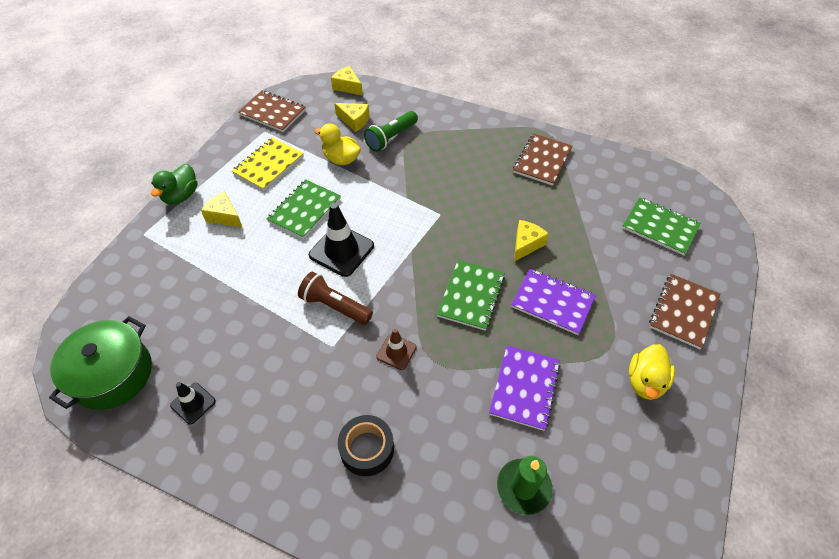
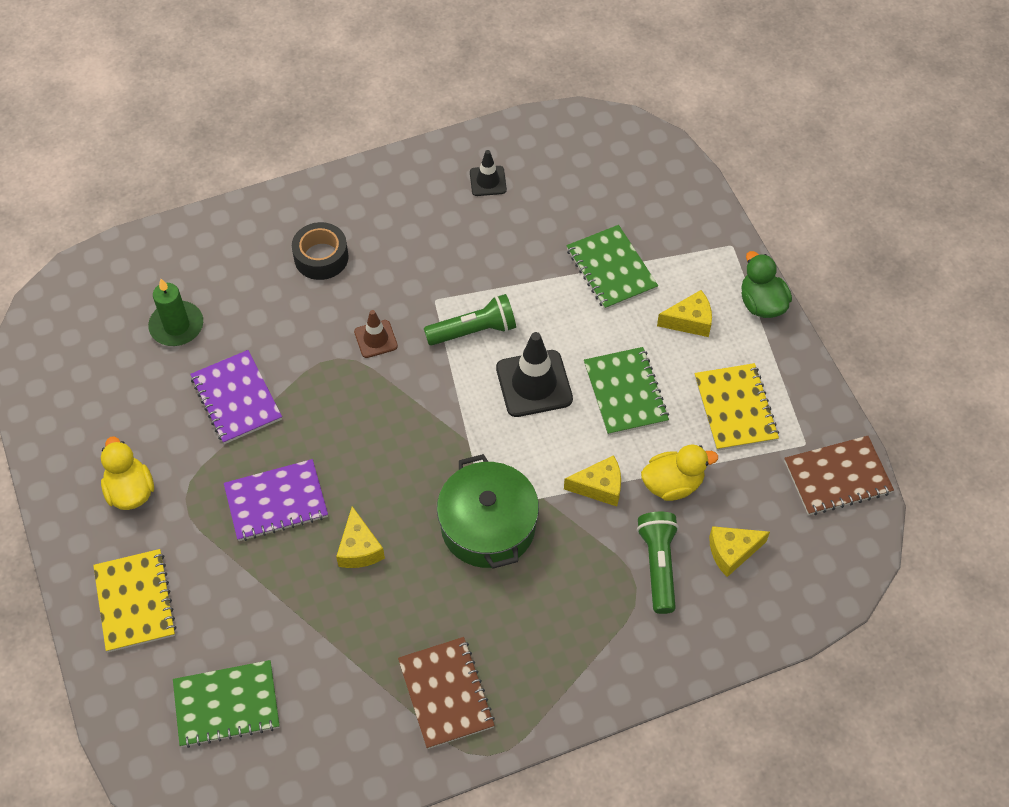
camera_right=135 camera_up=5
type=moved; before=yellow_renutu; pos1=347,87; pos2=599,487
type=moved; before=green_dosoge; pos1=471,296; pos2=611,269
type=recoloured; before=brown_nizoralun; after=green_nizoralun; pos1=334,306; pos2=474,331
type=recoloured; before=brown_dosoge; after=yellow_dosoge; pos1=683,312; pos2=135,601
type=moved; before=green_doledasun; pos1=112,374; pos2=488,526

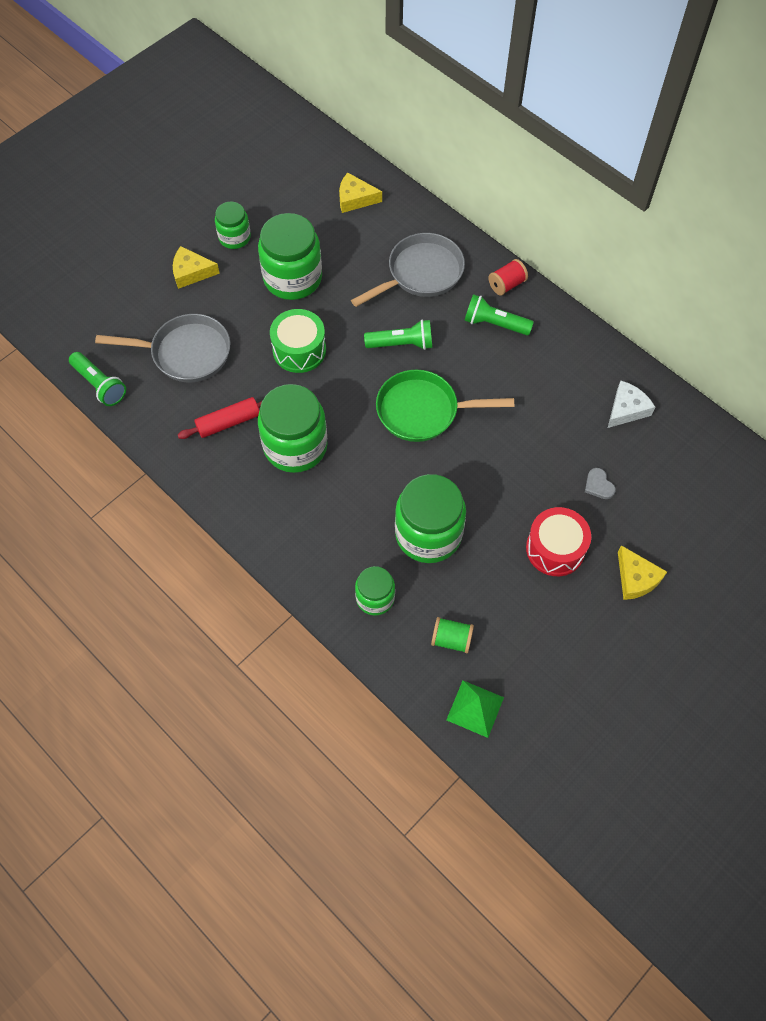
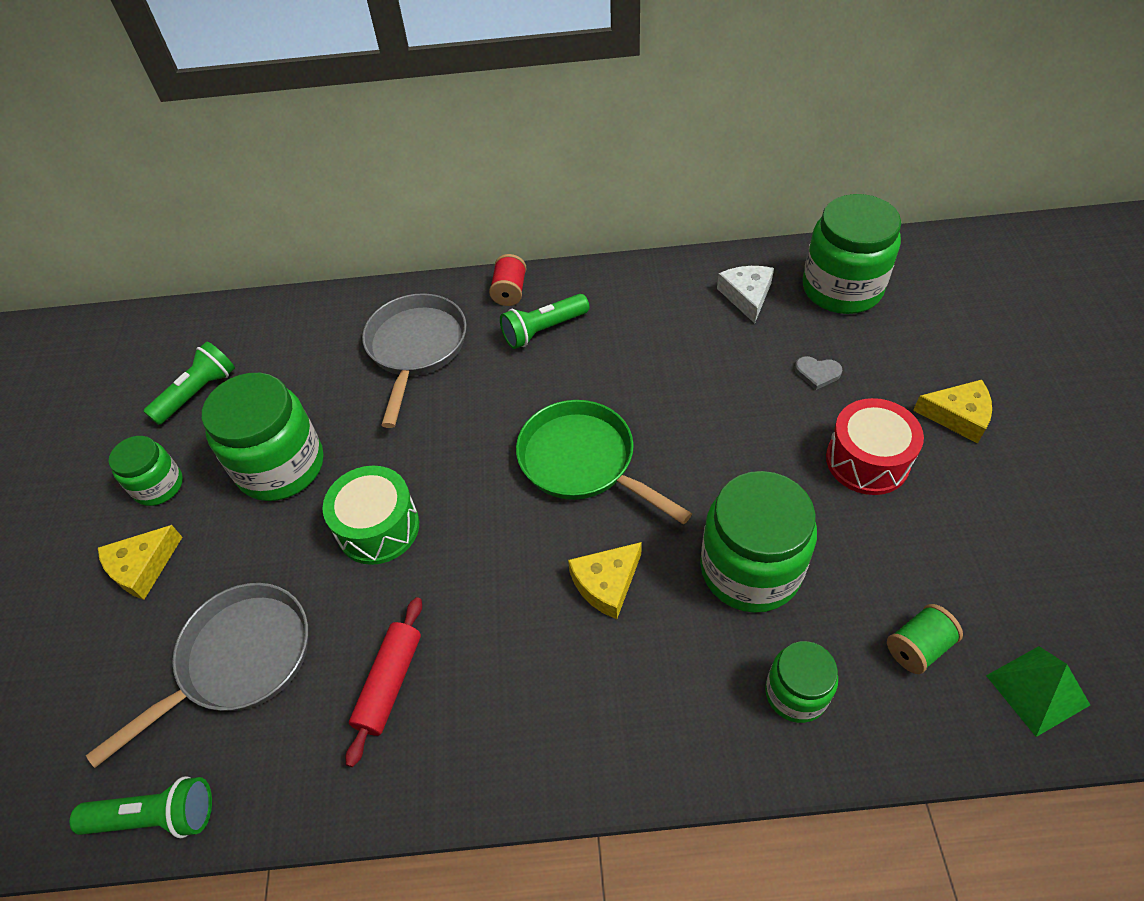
camera_right=-45 camera_up=-10
type=moved; before=yellow_renutu; pos1=355,199; pos2=606,583
type=moved; before=green_nizoralun; pos1=401,344; pos2=198,393
type=turned; before=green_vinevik; pos1=423,410; pos2=583,461; turn=90
type=moved; before=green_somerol; pos1=295,446; pos2=841,288

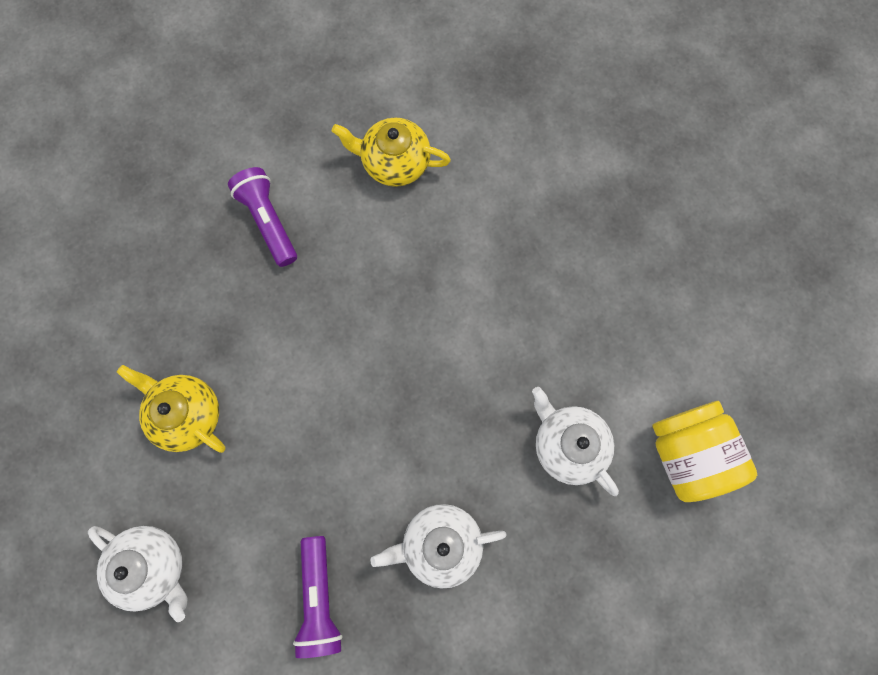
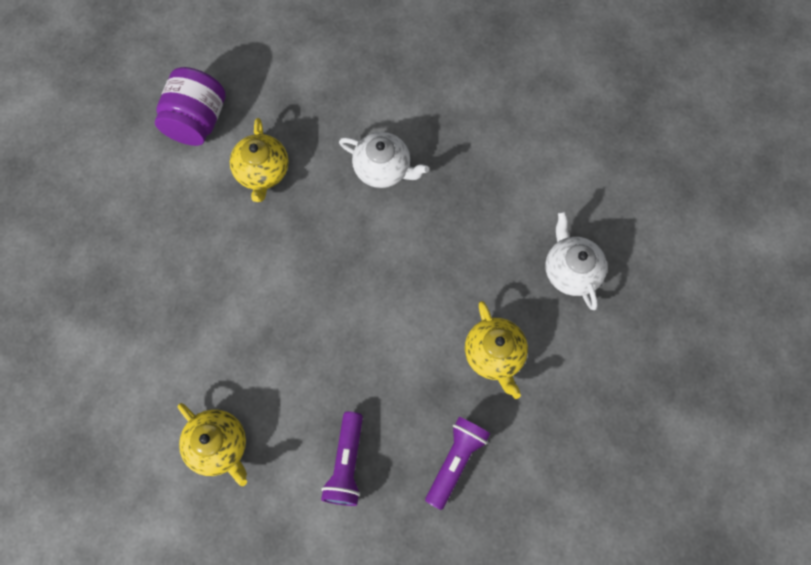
camera_right=-145 camera_up=-5
type=recoloured; before=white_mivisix; after=yellow_mivisix; pos1=567,444; pos2=262,172
type=recoloured; before=yellow_somerol; after=purple_somerol; pos1=687,453; pos2=197,121
type=moved; before=purple_nizoralun; pos1=319,598; pos2=455,461

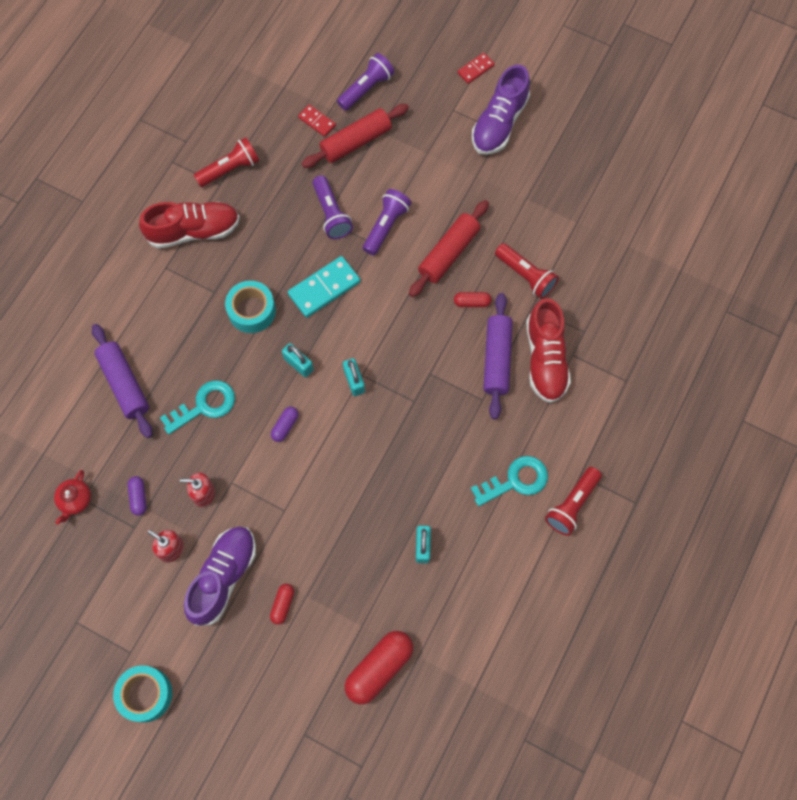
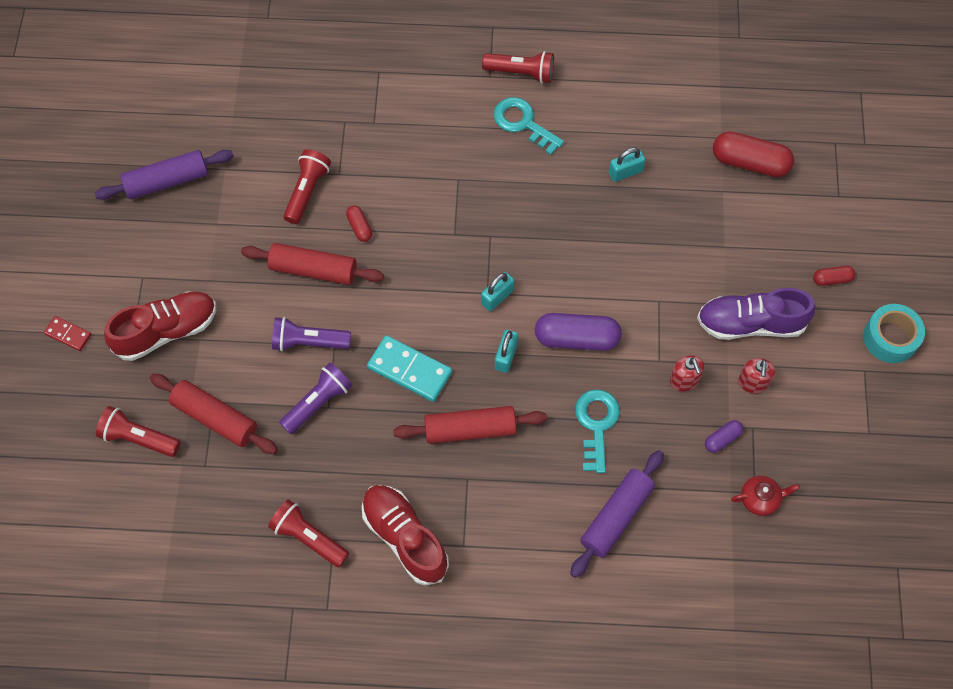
camera_right=-115 camera_up=-5
type=recoloured; before=purple_nizoralun; after=red_nizoralun; pos1=366,88; pos2=138,438
type=removed; before=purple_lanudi; pos1=499,123
type=removed; before=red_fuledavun; pos1=317,122
type=replaced; before=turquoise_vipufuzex; after=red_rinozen; pos1=252,311; pos2=470,429
type=moved; before=purple_rinozen; pos1=497,359; pos2=167,181
type=moved; before=red_lanudi; pos1=545,359; pos2=166,331
type=turned; before=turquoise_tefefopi; pos1=204,406; pos2=596,424; turn=60
type=resized; before=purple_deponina; pos1=285,426; pos2=576,338; scale=2.0
type=moved; before=red_deponina; pos1=282,605; pos2=832,279

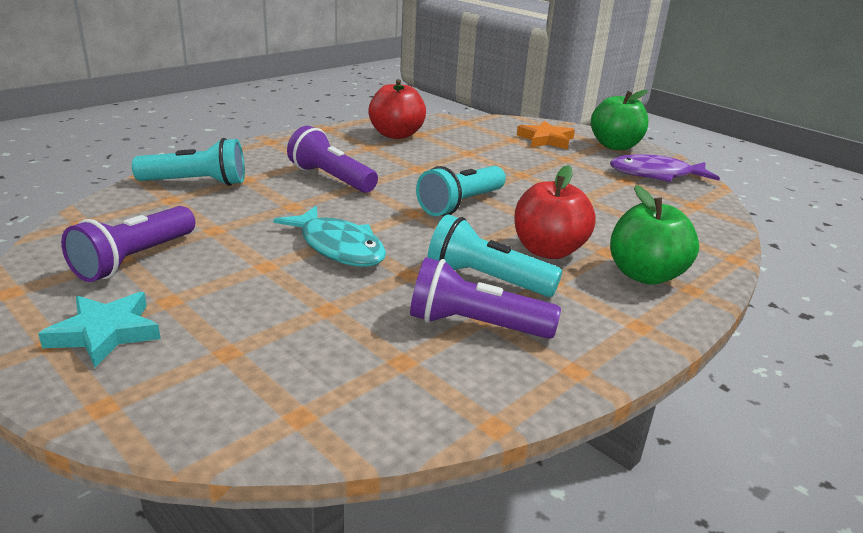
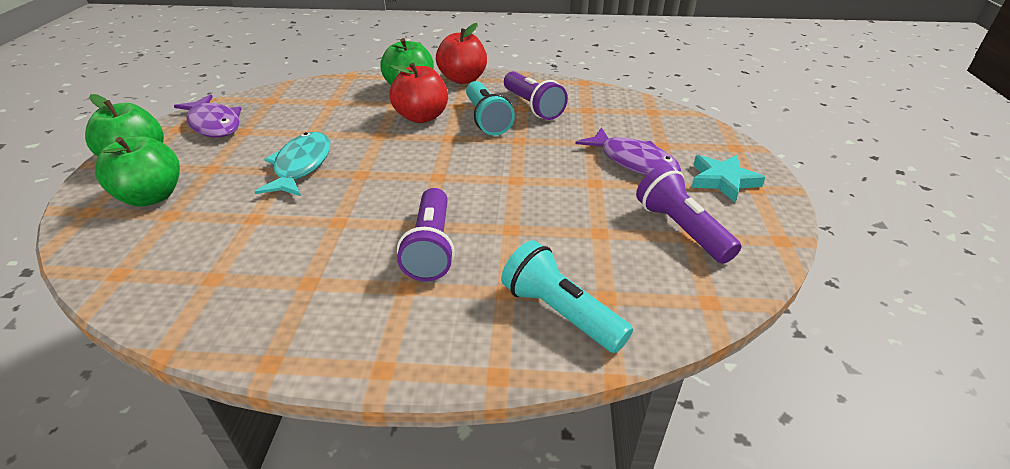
camera_right=-130 camera_up=10
type=moved; before=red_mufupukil; pos1=396,135; pos2=463,79
type=replaced; before=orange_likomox; after=green_mufupukil; pos1=546,140; pos2=152,196
type=removed; before=turquoise_nizoralun; pos1=461,204
type=turned; before=purple_nizoralun; pos1=134,259; pos2=681,229; turn=-105
type=moved; before=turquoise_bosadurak; pos1=338,247; pos2=301,166
type=added; after=purple_bosadurak; pos2=633,161

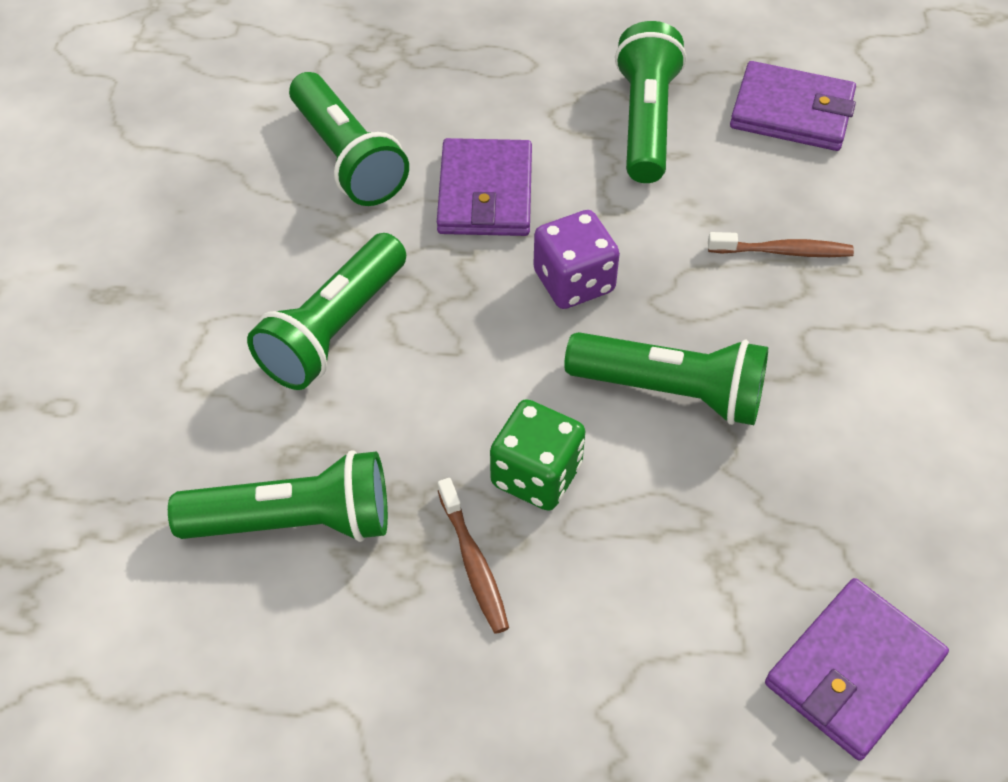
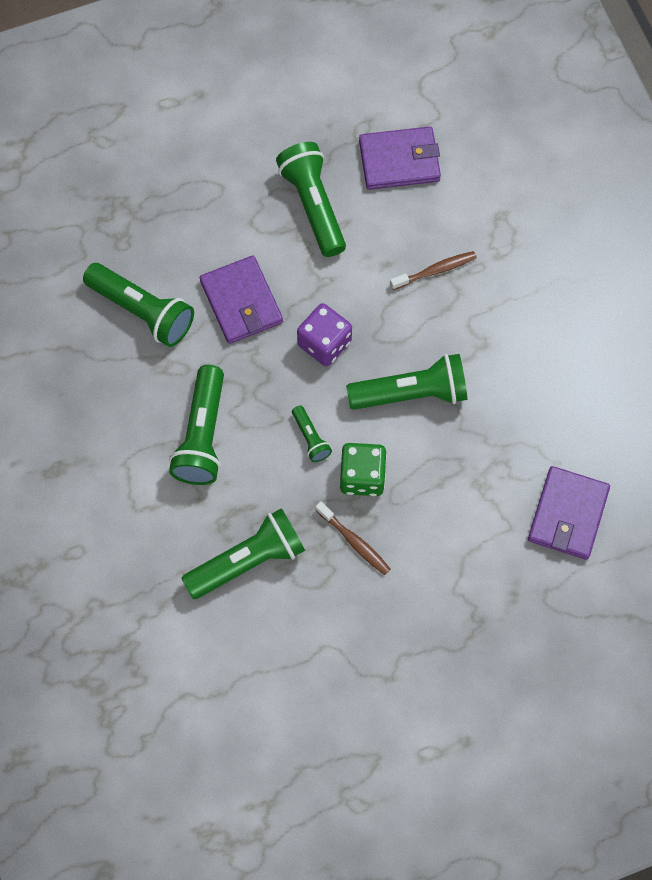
camera_right=-25 camera_up=15
type=added; after=green_nizoralun; pos2=310,438

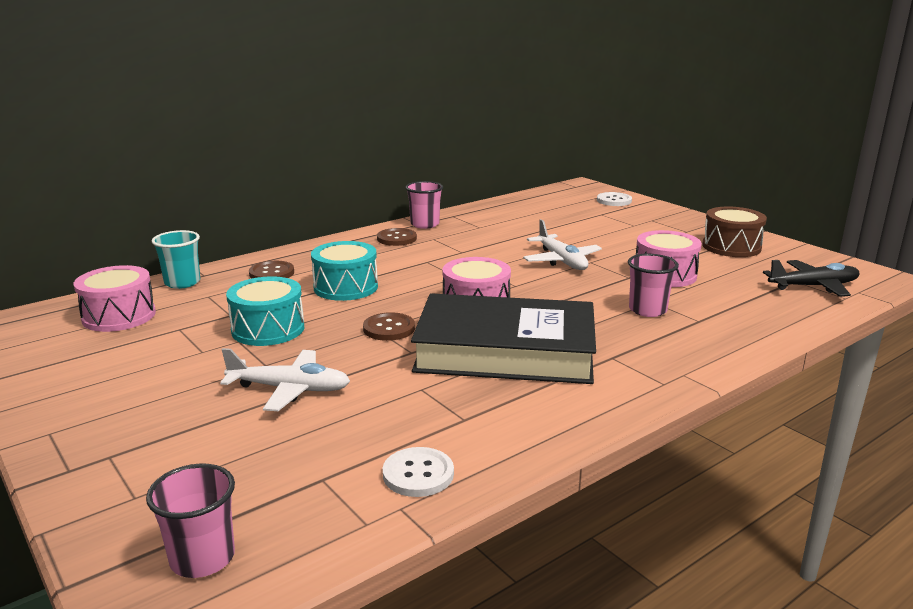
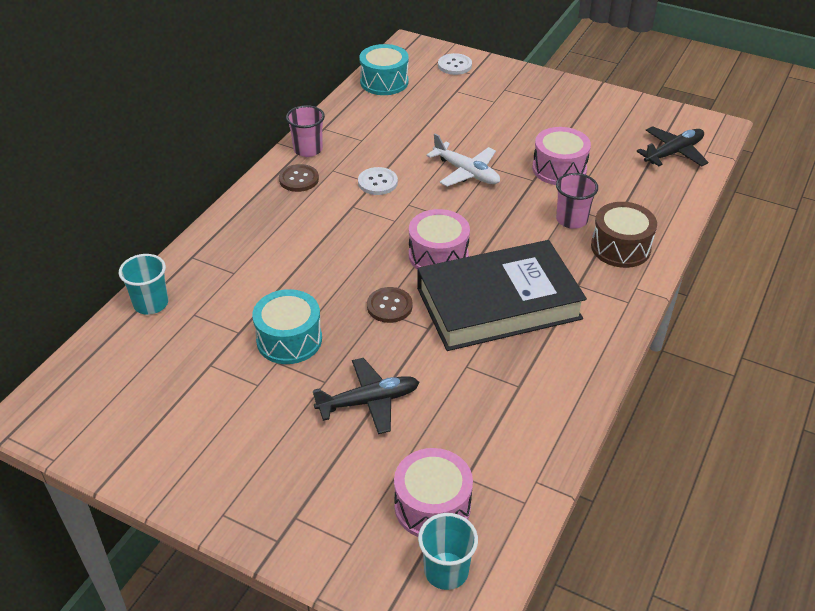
camera_right=-25 camera_up=20
type=moved; before=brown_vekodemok; pos1=731,247; pos2=620,247
type=moved; before=turquoise_vekodemok; pos1=346,287; pos2=384,82
type=removed; before=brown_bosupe; pos1=271,273
type=moved; before=pink_vekodemok; pos1=119,316; pos2=432,506
type=recoloured; before=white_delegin; after=black_delegin; pos1=290,389; pos2=369,401
type=moved; before=white_bosupe; pos1=418,474; pos2=377,182
type=recoloured; before=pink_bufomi; after=turquoise_bufomi; pos1=202,558; pos2=446,571

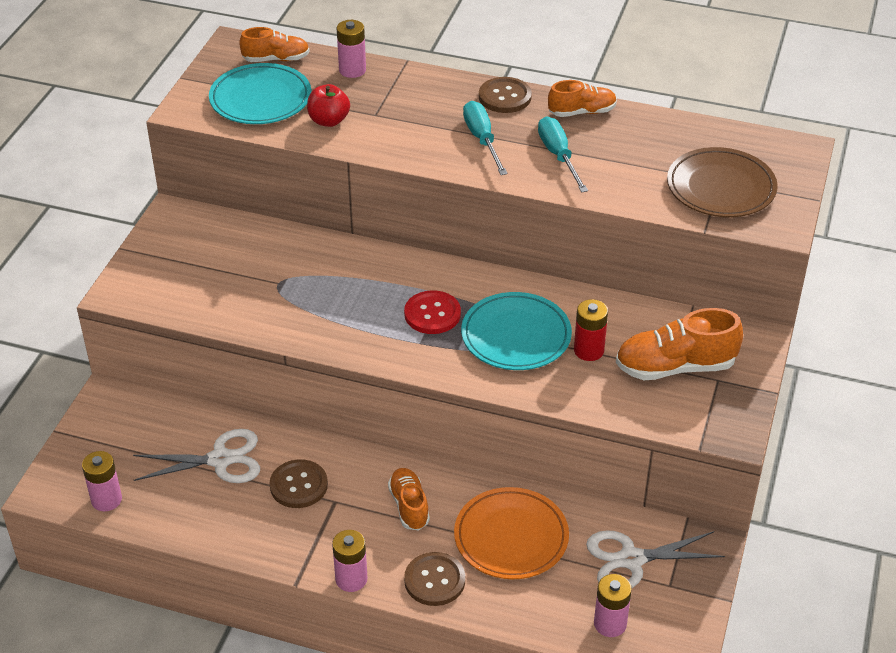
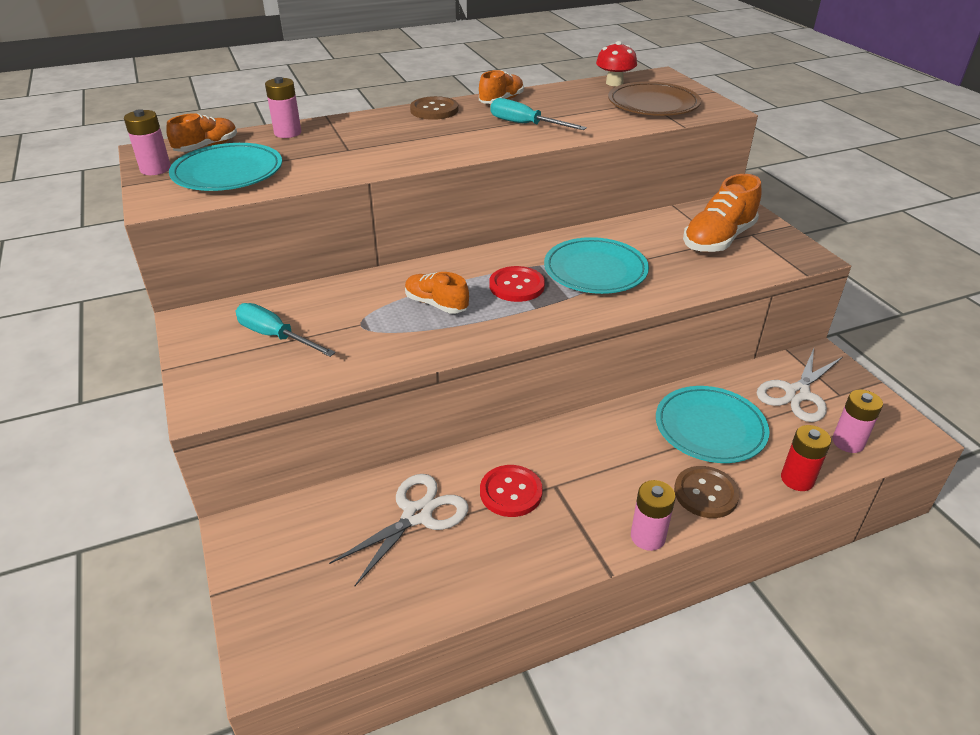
camera_right=-40 camera_up=-5
type=removed; before=red_mufupukil; pos1=329,121
type=moved; before=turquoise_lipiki; pos1=482,139; pos2=275,336
type=moved; before=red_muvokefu; pos1=588,350; pos2=797,479
type=moved; before=pink_muvokefu; pos1=106,500; pos2=155,169
type=recoloured; before=brown_bosupe; after=red_bosupe; pos1=298,485; pos2=511,492
type=moved; before=orange_lanudi; pos1=409,506; pos2=436,304
type=recoloured; before=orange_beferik; after=turquoise_beferik; pos1=511,537; pos2=710,428
type=added; after=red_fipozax; pos2=614,83

